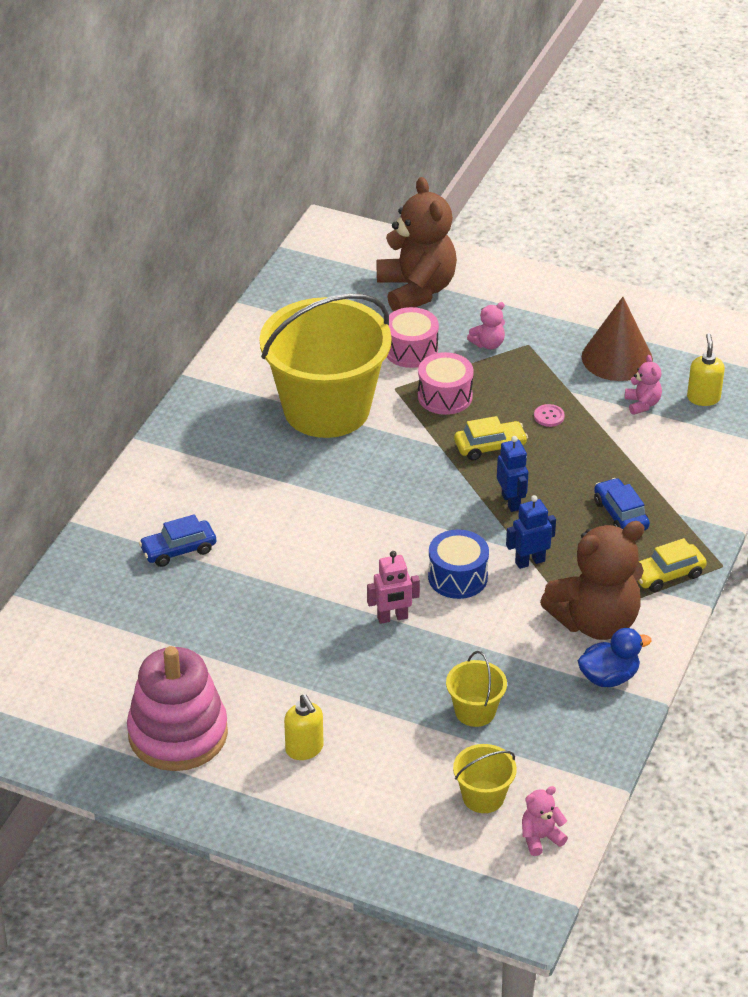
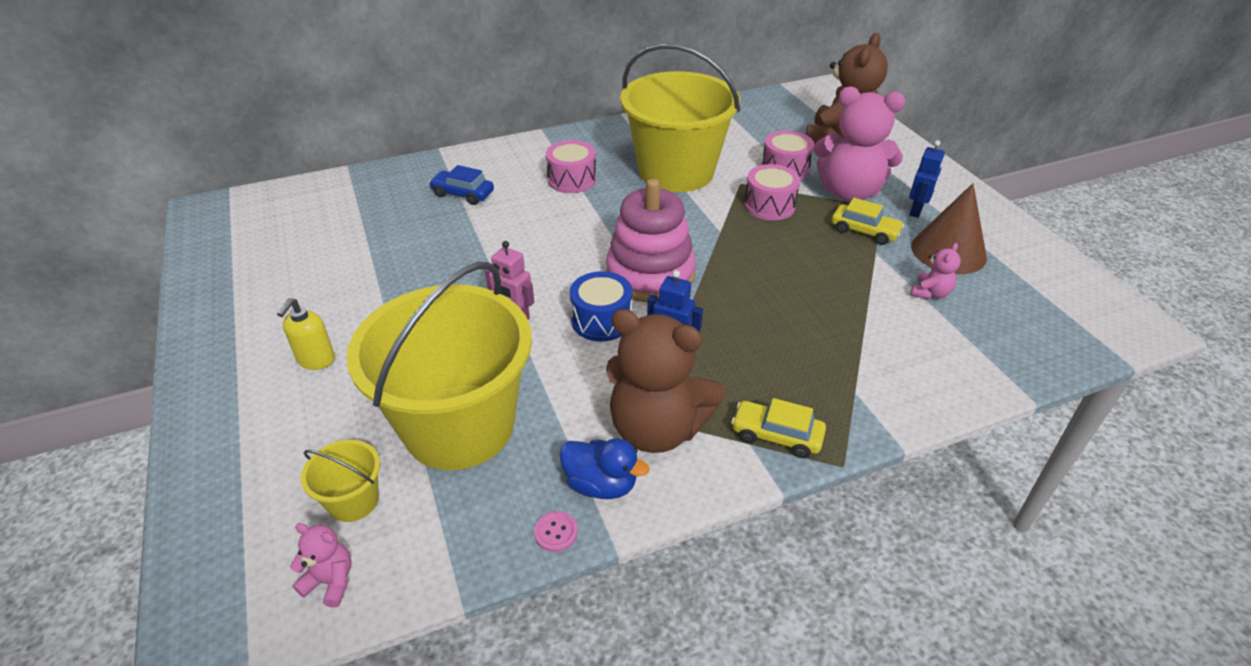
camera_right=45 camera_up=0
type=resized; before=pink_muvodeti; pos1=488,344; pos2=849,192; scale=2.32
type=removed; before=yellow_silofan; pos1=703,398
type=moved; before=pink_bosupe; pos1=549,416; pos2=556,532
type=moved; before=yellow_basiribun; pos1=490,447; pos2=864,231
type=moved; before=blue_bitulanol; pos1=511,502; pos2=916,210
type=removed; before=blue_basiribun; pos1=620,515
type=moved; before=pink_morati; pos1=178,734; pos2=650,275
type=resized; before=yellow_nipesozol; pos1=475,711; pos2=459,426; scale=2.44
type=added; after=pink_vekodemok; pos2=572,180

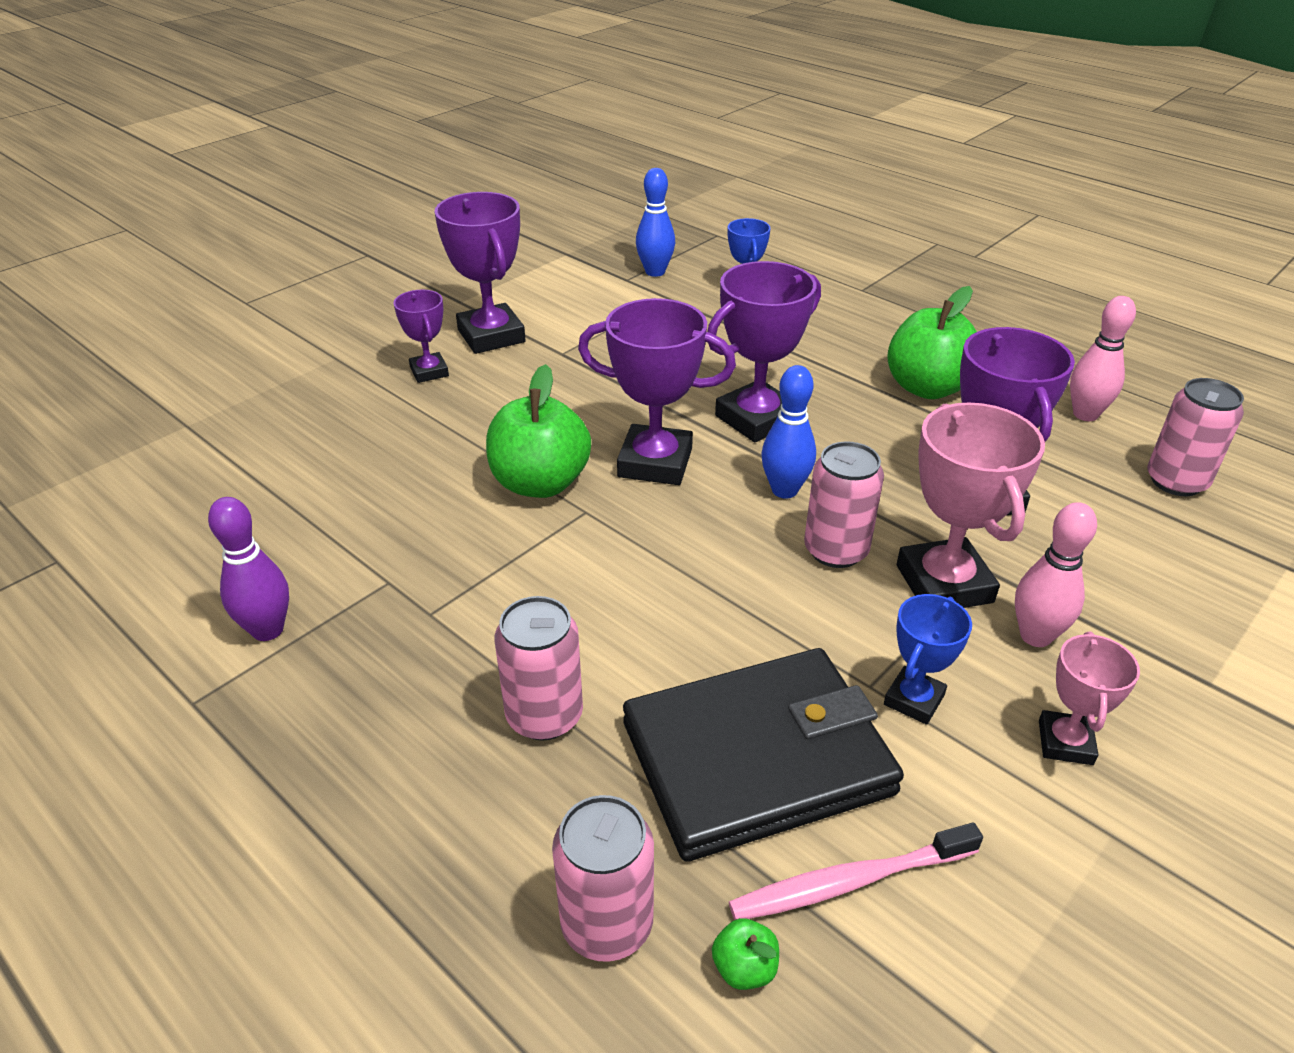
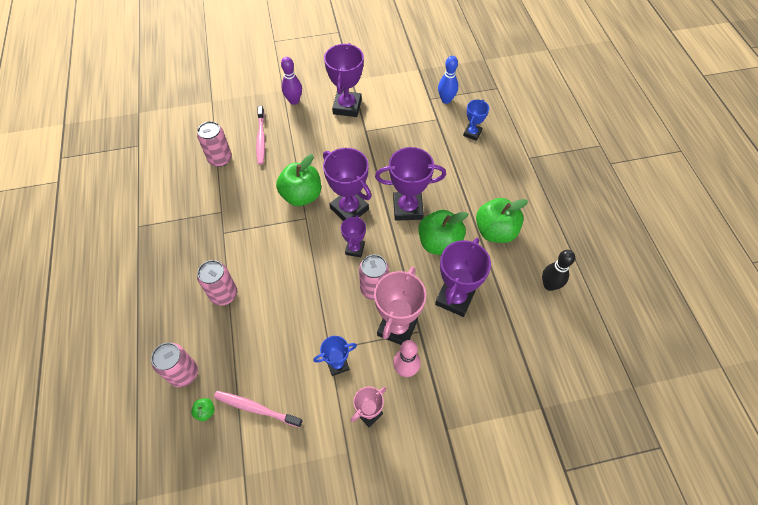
camera_right=35 camera_up=20
type=moved; before=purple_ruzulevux; pos1=429,372; pos2=355,249
type=recoloured; before=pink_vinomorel; after=black_vinomorel; pos1=1085,414; pos2=549,285
type=removed; before=blue_vinomorel; pos1=784,490
type=moved; before=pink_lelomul; pos1=1176,481; pos2=220,159
type=moved; before=purple_vinomorel; pos1=268,630; pos2=294,101
type=removed; before=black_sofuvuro; pos1=757,757
type=added; after=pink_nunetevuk; pos2=261,138
type=added; after=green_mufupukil; pos2=439,243

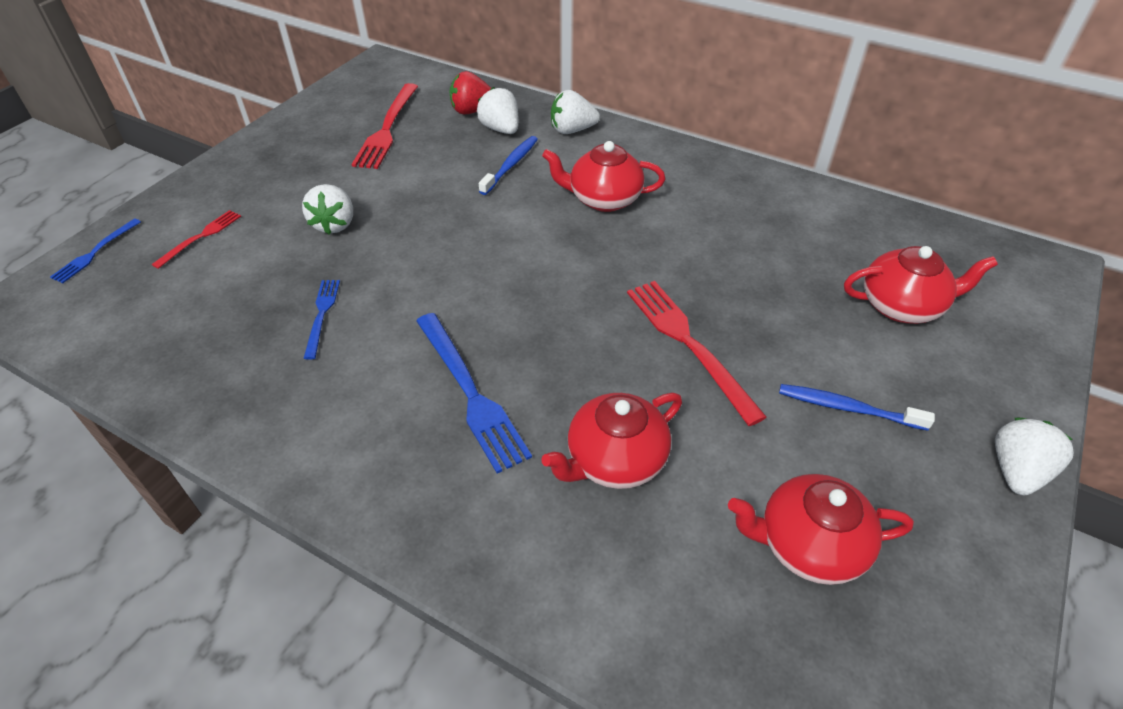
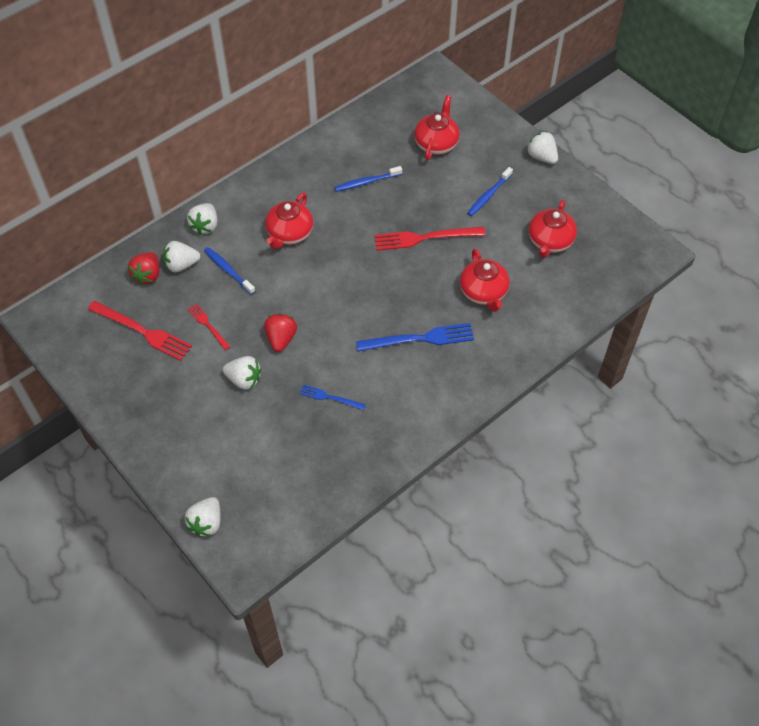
camera_right=-70 camera_up=10
type=moved; before=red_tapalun; pos1=200,237; pos2=208,325
type=replaced; before=blue_tapalun; after=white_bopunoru; pos1=95,252; pos2=206,523
type=added; after=blue_nunetevuk; pos2=366,182
type=added; after=red_bopunoru; pos2=281,339

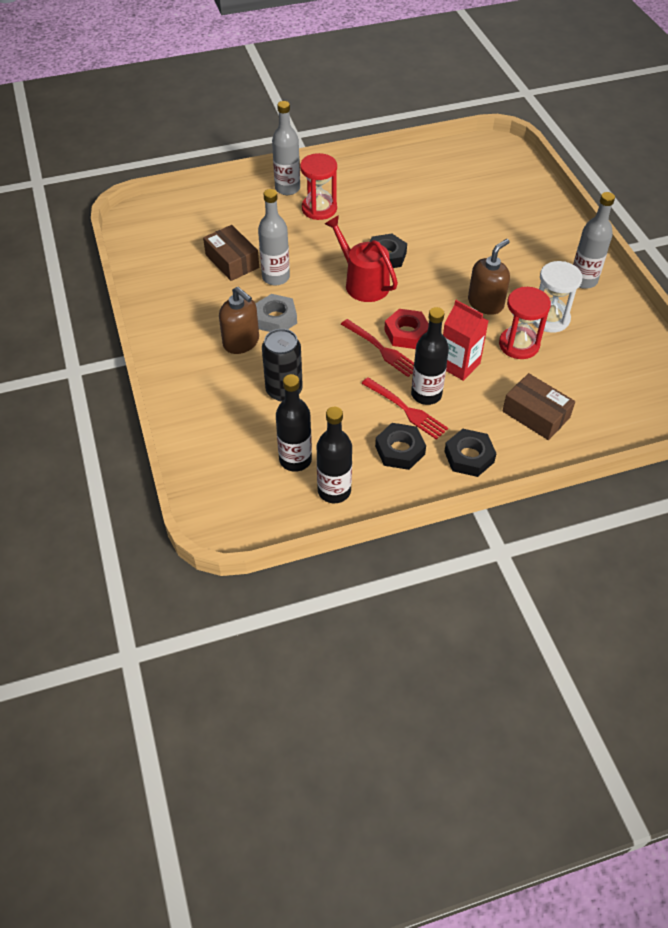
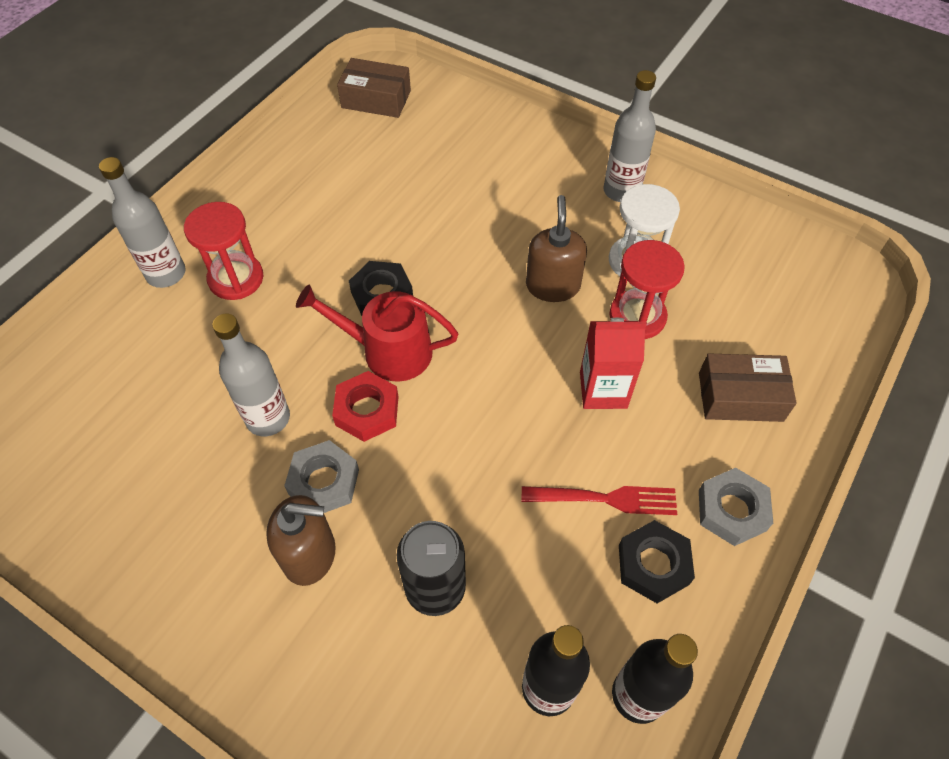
camera_right=-40 camera_up=5
type=moved; before=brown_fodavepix; pos1=232,261; pos2=376,99
type=removed; before=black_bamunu; pos1=426,394
type=moved; before=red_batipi; pos1=406,333; pos2=367,410
type=removed; before=red_tapalun; pos1=381,349
type=recoloured; before=black_batipi; after=grey_batipi; pos1=469,457; pos2=732,510

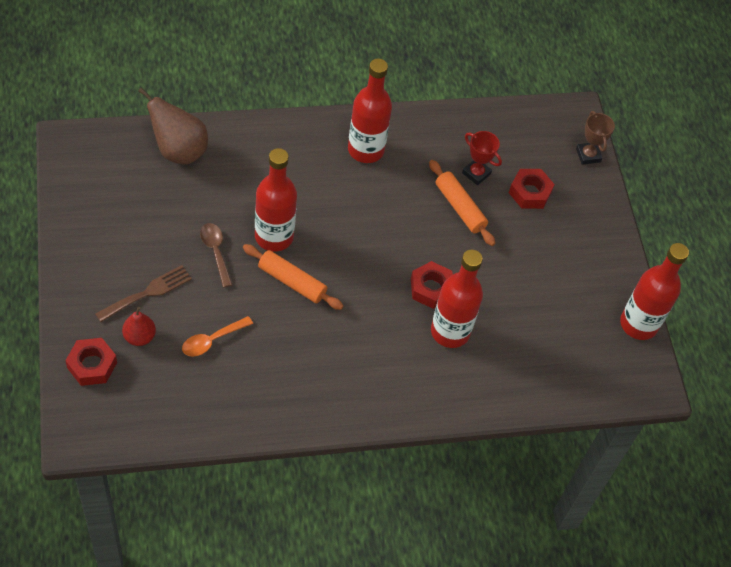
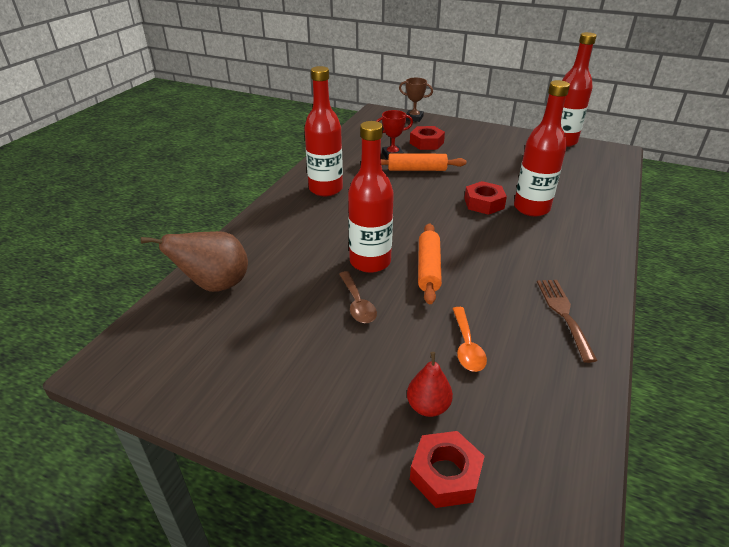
camera_right=-50 camera_up=-20
type=turned; before=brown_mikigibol; pos1=215,252; pos2=357,304; turn=-120
type=turned; before=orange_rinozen; pos1=292,282; pos2=428,269; turn=-60
type=moved; before=brown_tapalun; pos1=148,292; pos2=563,314

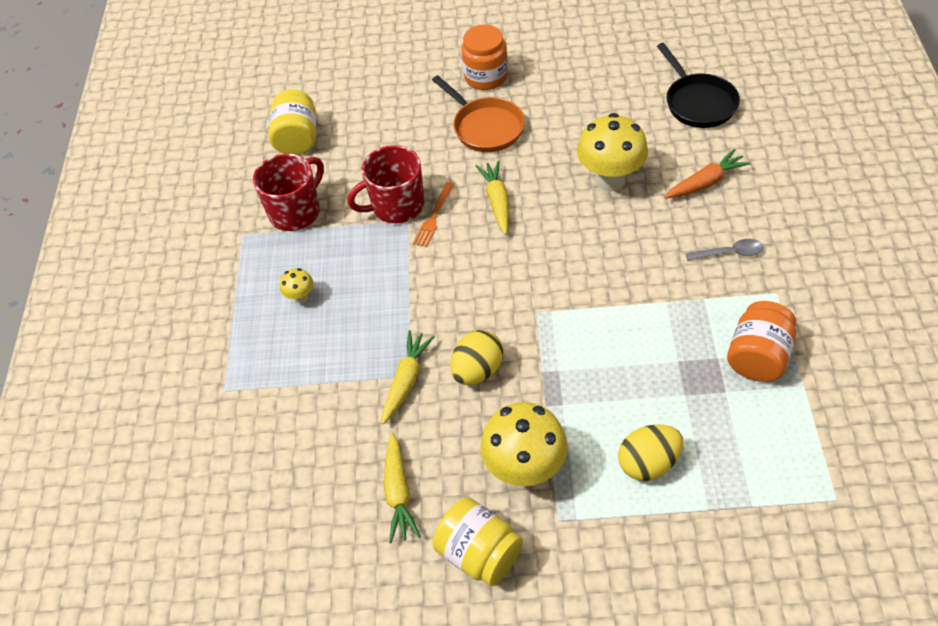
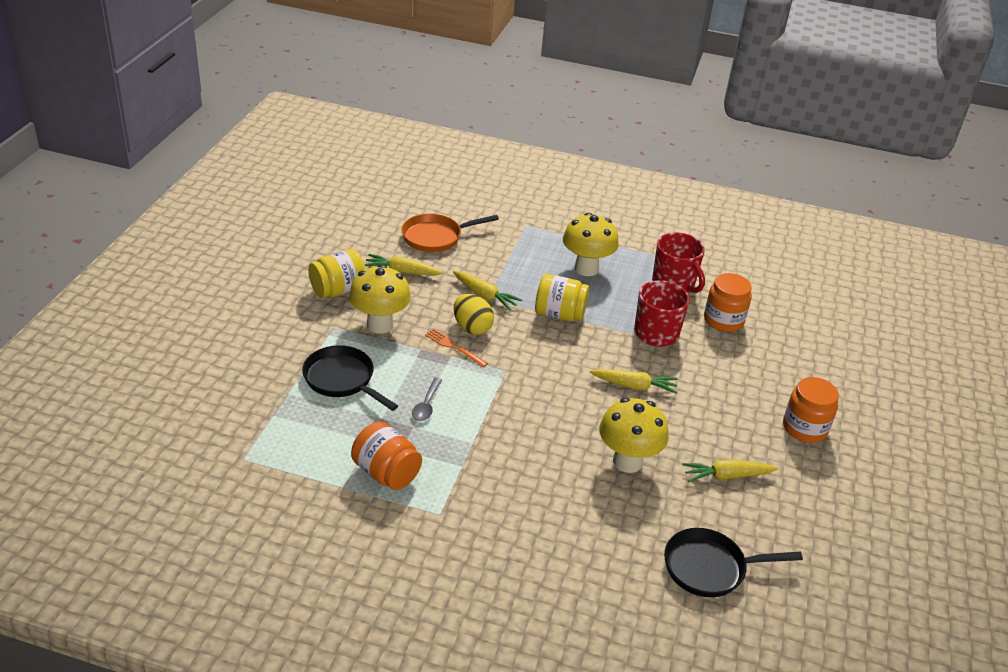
camera_right=100 camera_up=-15
type=moved; before=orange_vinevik; pos1=485,127; pos2=435,237
type=moved; before=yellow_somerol; pos1=297,139; pos2=559,314
type=removed; before=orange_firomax; pos1=706,182
type=moved; before=orange_tapalun; pos1=434,217; pos2=453,347
type=moved; before=grey_mikigibol; pos1=729,253; pos2=426,405
type=resized; before=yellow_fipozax; pos1=301,297; pos2=586,269; scale=2.17
type=replaced; before=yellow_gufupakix; after=black_vinevik; pos1=648,463; pos2=342,380
type=added; after=orange_somerol; pos2=723,320
type=added; after=yellow_firomax; pos2=726,476

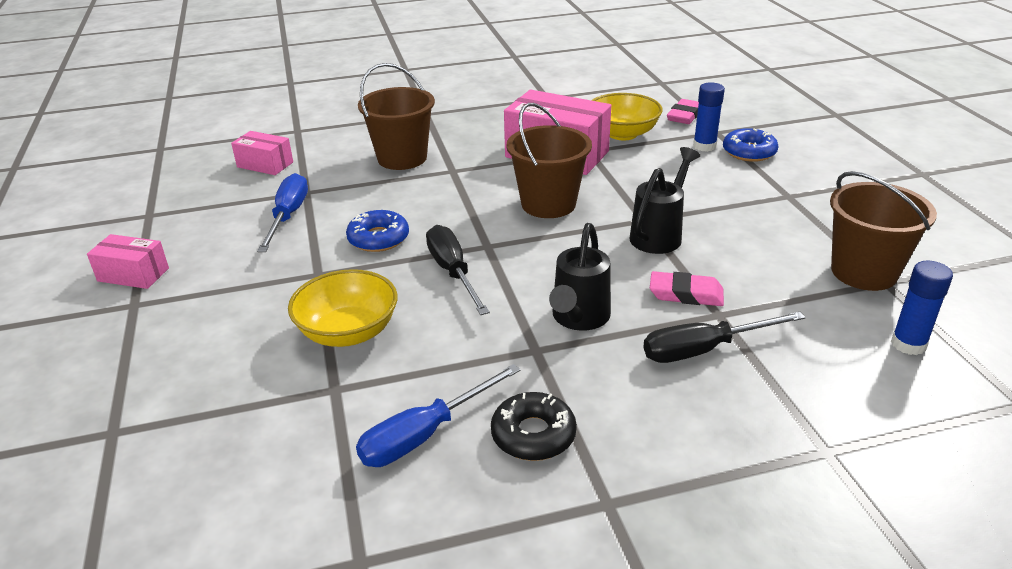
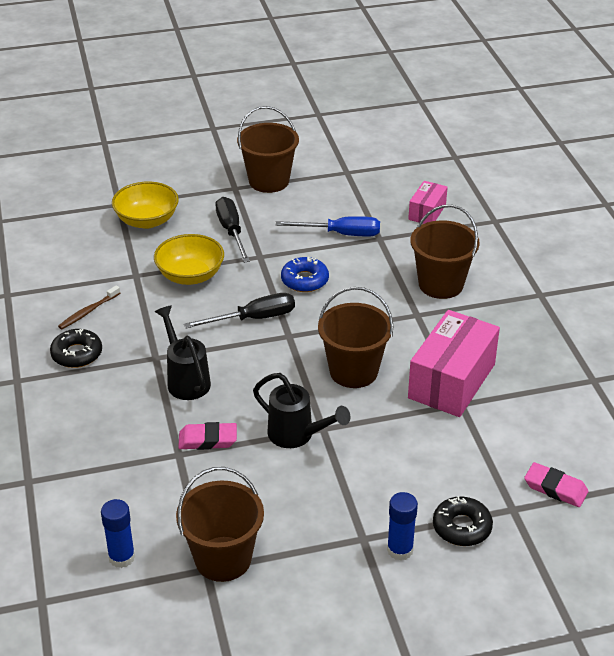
camera_right=90 camera_up=5
type=moved; before=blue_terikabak; pos1=704,146; pos2=400,550
type=moved; before=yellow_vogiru; pos1=622,134; pos2=147,220
type=recoloured; before=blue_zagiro; after=black_zagiro; pos1=749,152; pos2=462,527
type=turned; before=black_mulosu; pos1=578,319; pos2=185,379; turn=45
type=replaced; before=pink_fodavepix; after=brown_nipesozol; pos1=133,275; pos2=269,181
type=turned; before=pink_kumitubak; pos1=686,294; pos2=207,440; turn=75
type=moved; before=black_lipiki; pos1=704,349; pos2=231,231
type=replaced; before=blue_lipiki; after=brown_nunetevuk; pos1=424,435; pos2=88,312

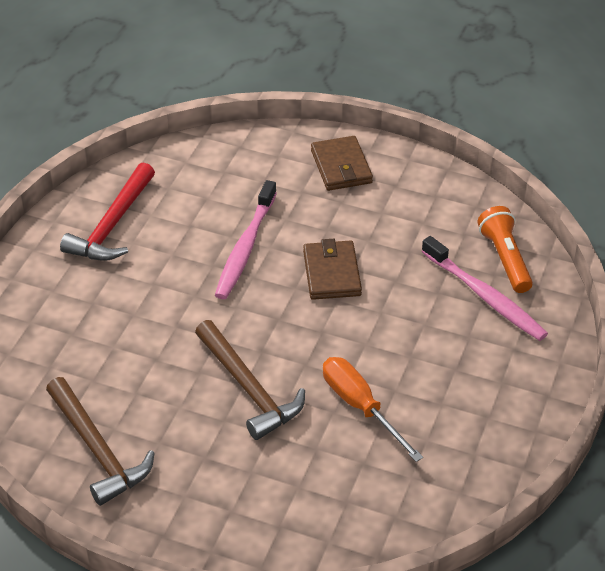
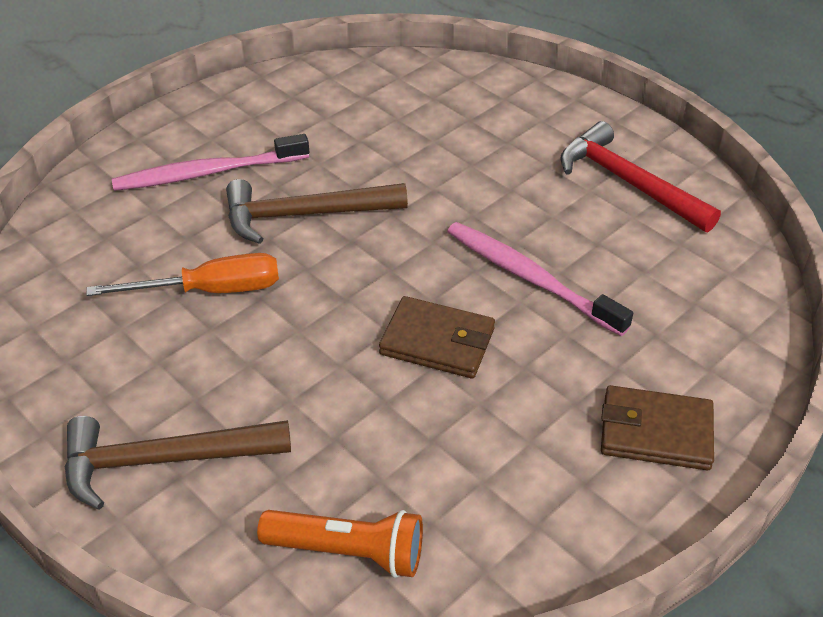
camera_right=115 camera_up=0
type=moved; before=pink_nunetevuk; pos1=485,296; pos2=208,173
type=moved; before=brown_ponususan; pos1=98,450; pos2=163,460

